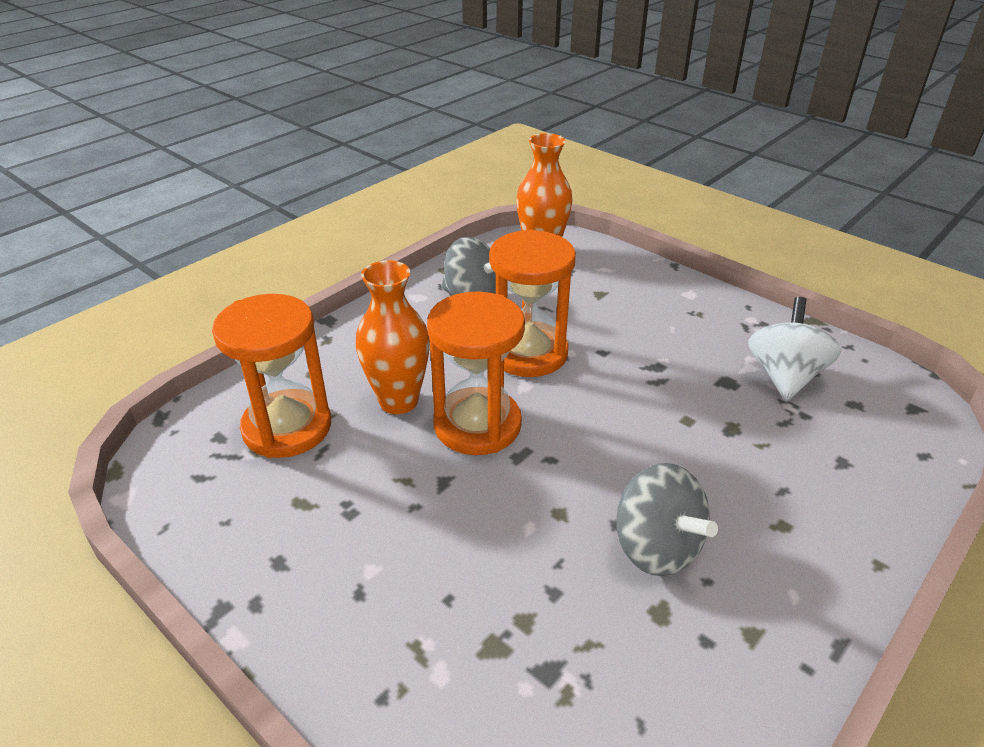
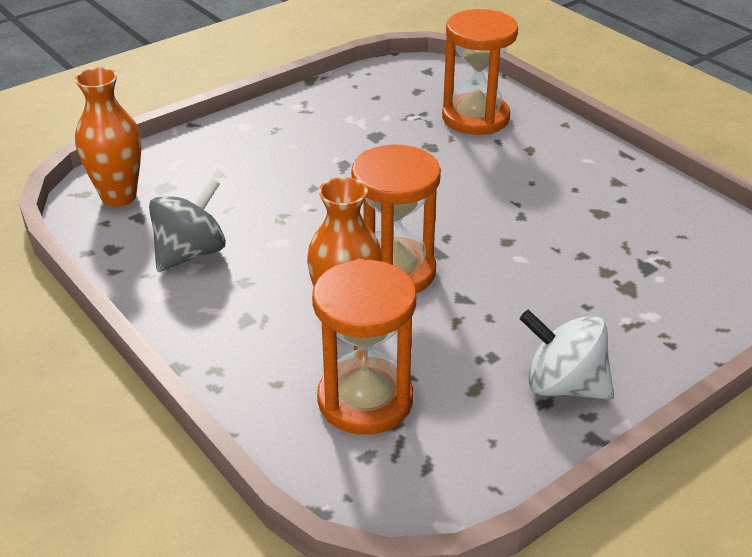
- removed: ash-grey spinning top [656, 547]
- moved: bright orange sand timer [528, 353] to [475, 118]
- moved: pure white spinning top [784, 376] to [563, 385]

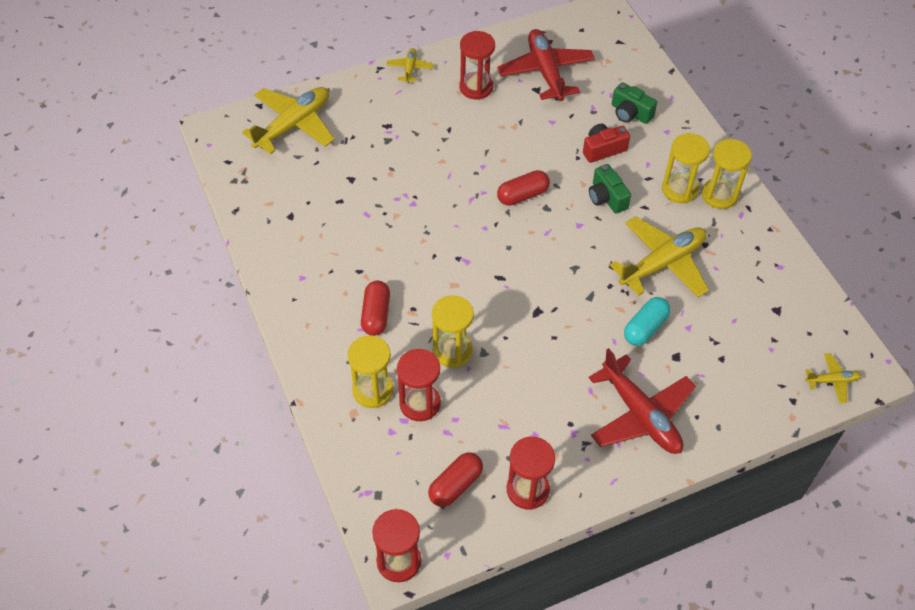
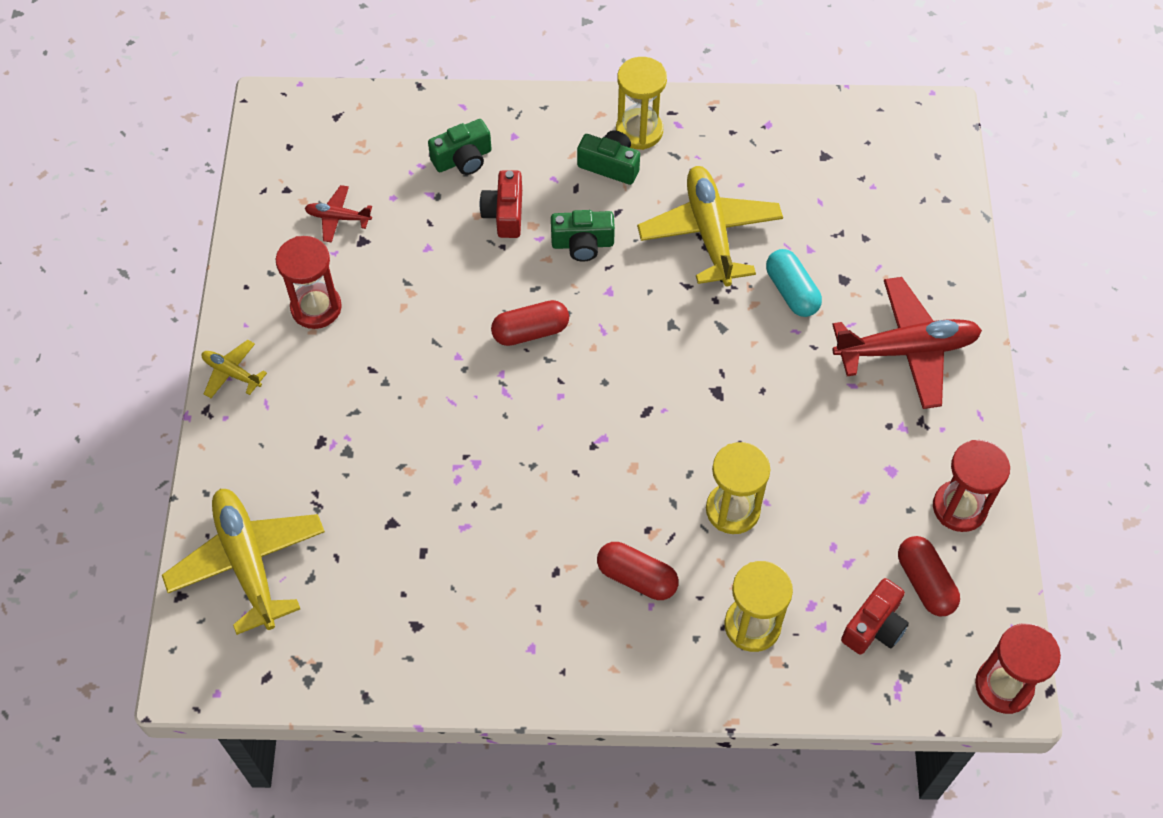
- removed: crimson sand timer [420, 403]
- removed: golden aeroplane [832, 381]
- added: crimson camera [874, 626]
- replaced: golden sand timer [679, 189] to emerald camera [610, 165]
- turned: crimson pill [522, 195] = [530, 332] 75 degrees clockwise
- resized: crimson aeroplane [545, 72] = [338, 218] x0.48

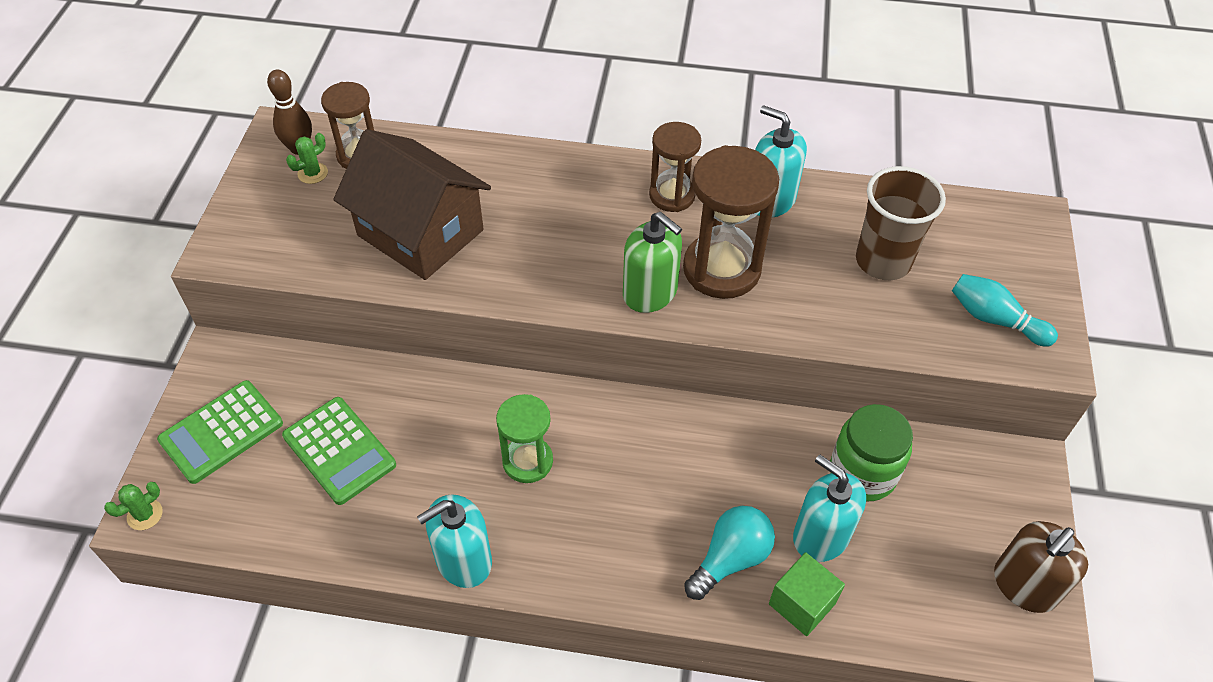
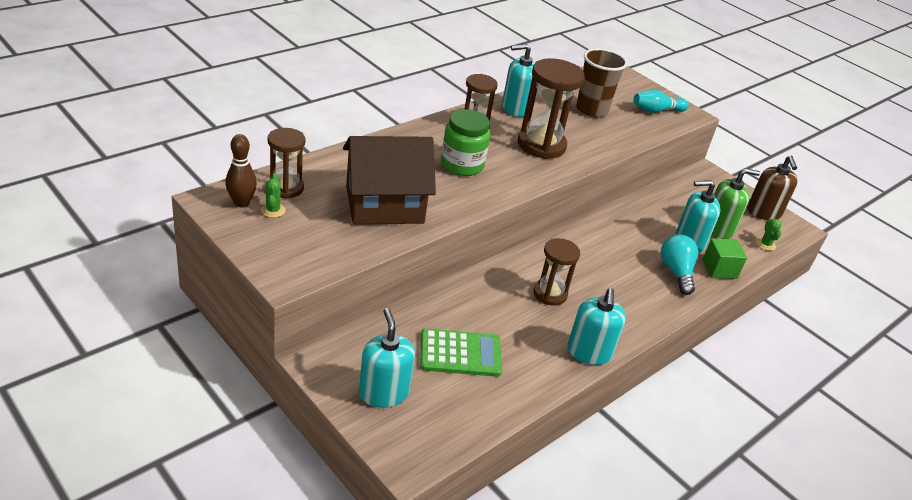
- moved: emerald cactus [145, 515] to [765, 244]
- moved: emerald pump bottle [650, 292] to [718, 228]
- moved: emerald jar [862, 473] to [462, 165]
- replaced: emerald adding machine [221, 432] to turquoise pump bottle [383, 393]
- recoloured: emerald sand timer [527, 461] to dark brown sand timer [550, 294]

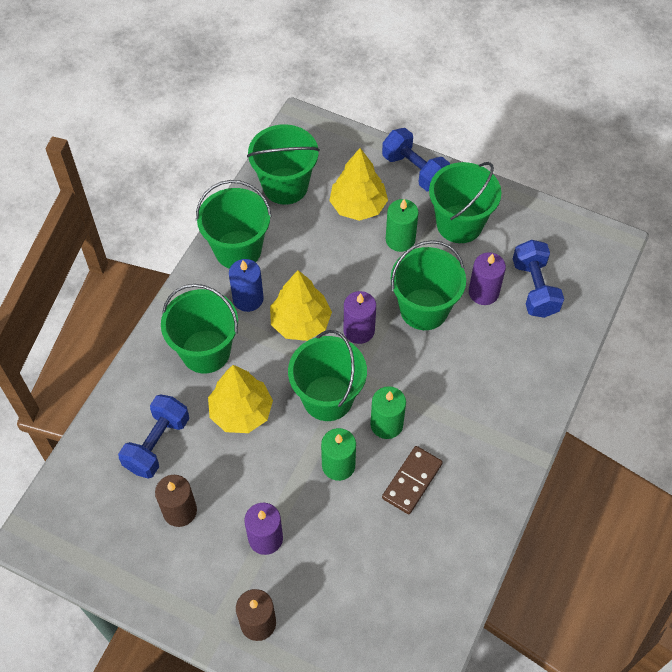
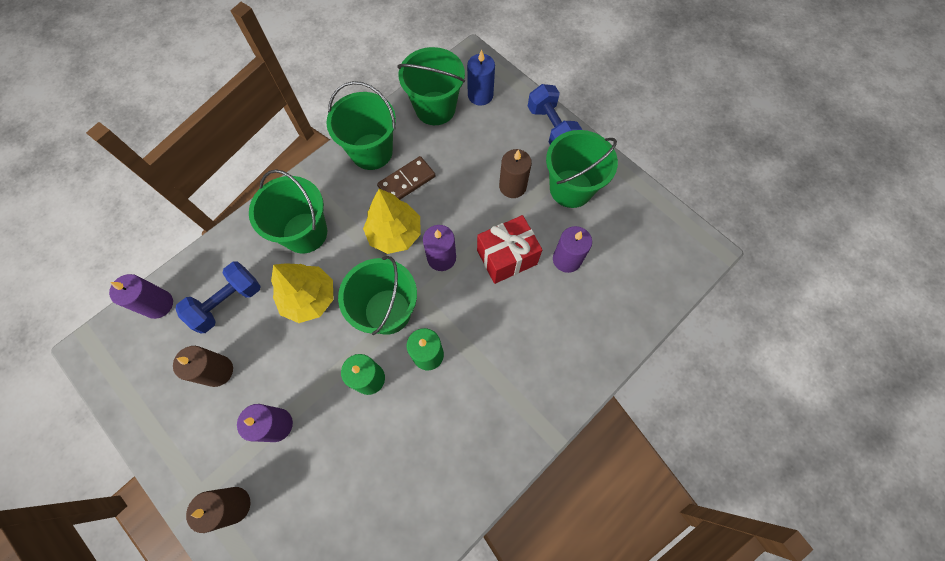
- removed: golden fir tree [358, 206]
- removed: cobalt dumbbell [535, 288]
- added: royal purple candle [158, 304]
- moved: cobalt candle [248, 299] to [480, 95]
- moved: dark brown domino [412, 481] to [407, 181]
- replaced: emerald sand bucket [424, 309] to crimson present [507, 257]
- recoloured: emerald candle [400, 239] to dark brown candle [512, 186]

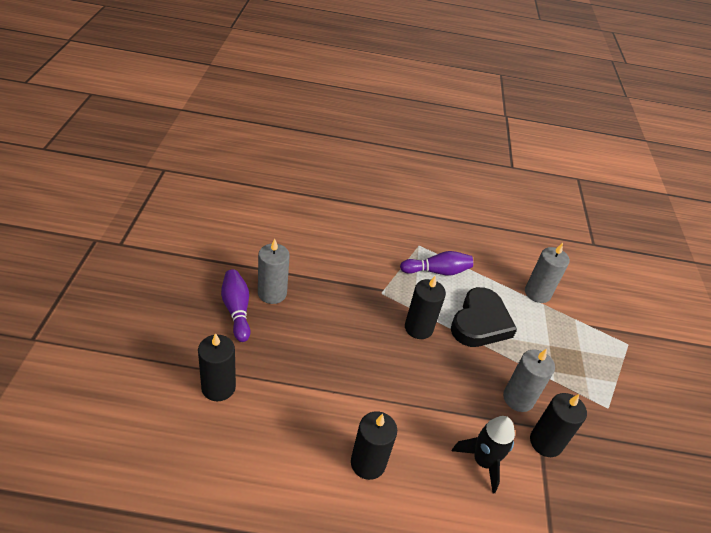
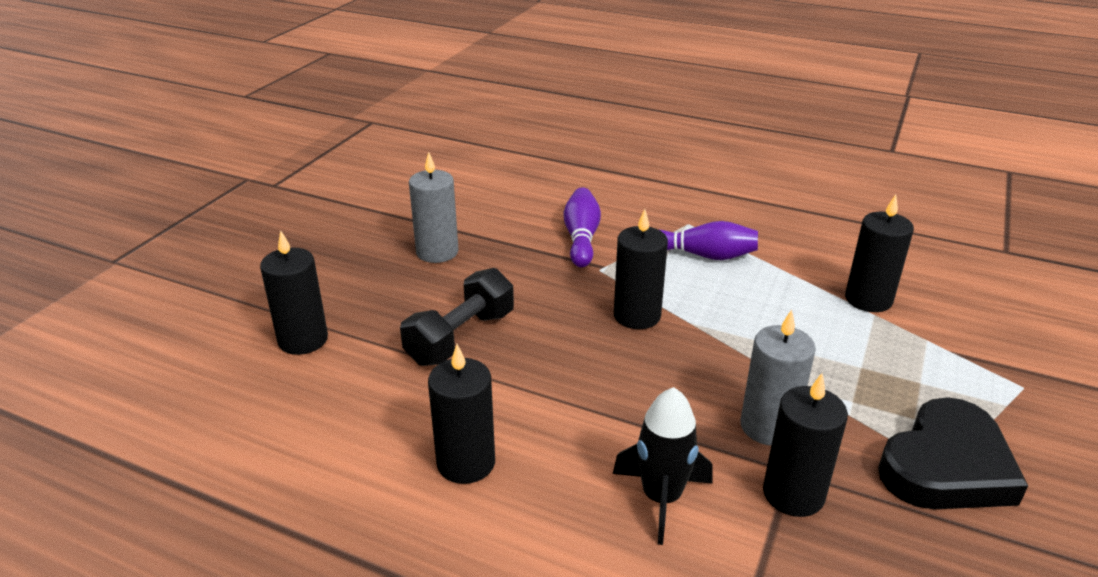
- added: jet-black dumbbell [460, 337]
- moved: royal purple skittle [237, 310] to [581, 238]
- moved: jet-black love heart [480, 322] to [946, 466]
- recoloured: ash-grey candle [537, 293] to jet-black candle [868, 299]

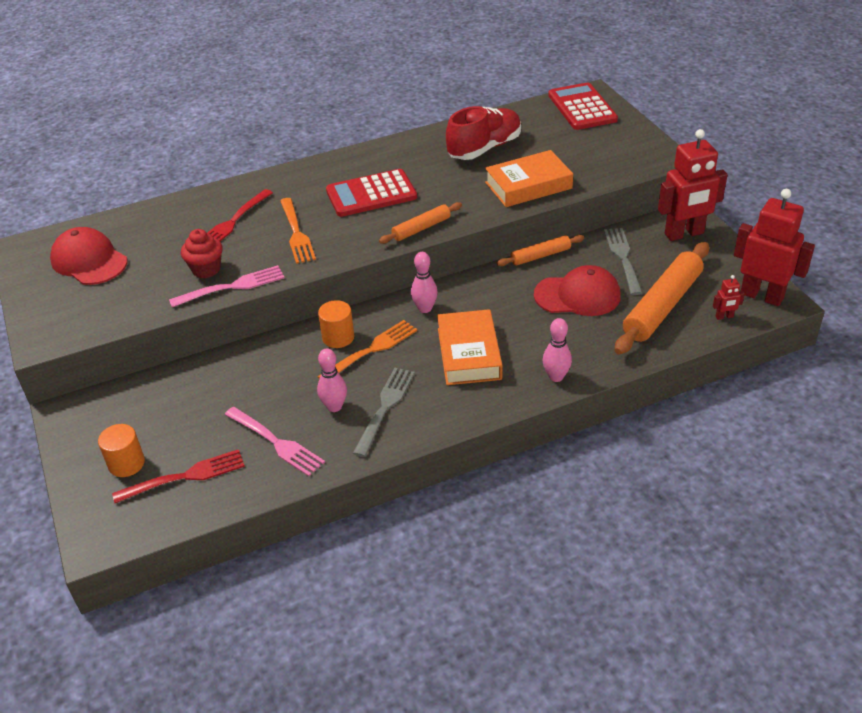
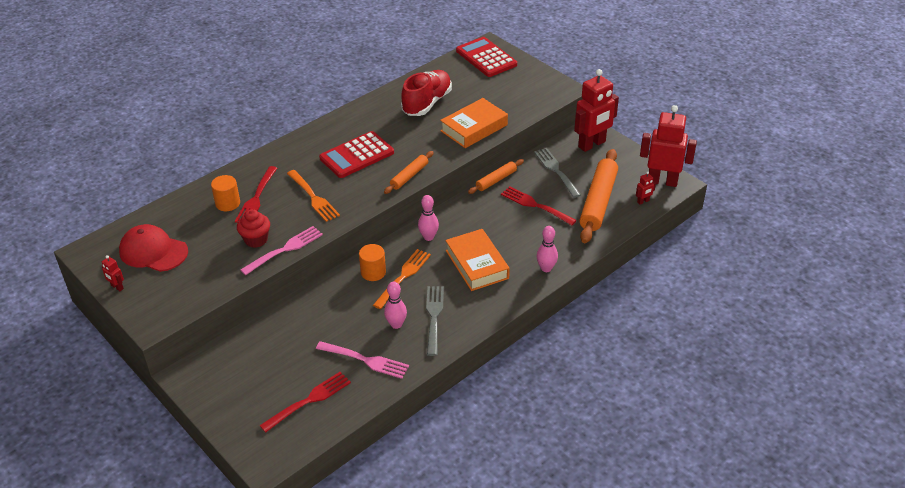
- added: crimson robot figure [117, 287]
- moved: bright orange cylinder [126, 463] to [228, 203]
- replaced: crimson baseball cap [577, 295] to crimson fork [536, 205]

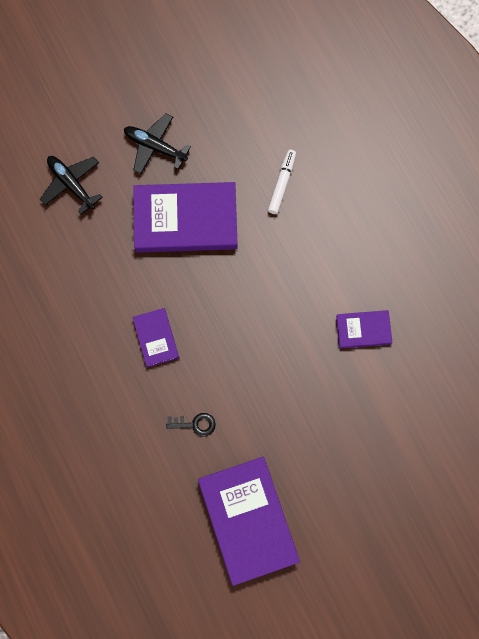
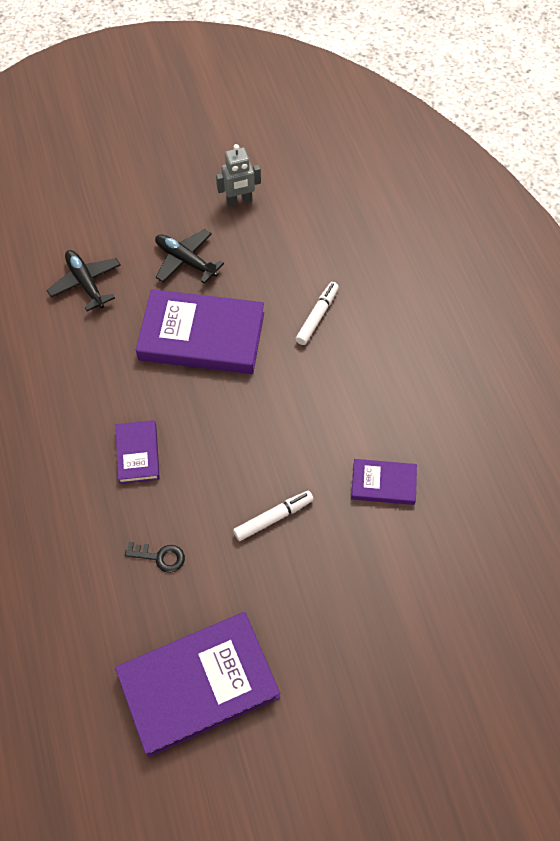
- added: ash-grey robot figure [239, 201]
- added: pure white felt pen [273, 518]
- turned: royal purple book [248, 520] = [198, 684] 75 degrees clockwise

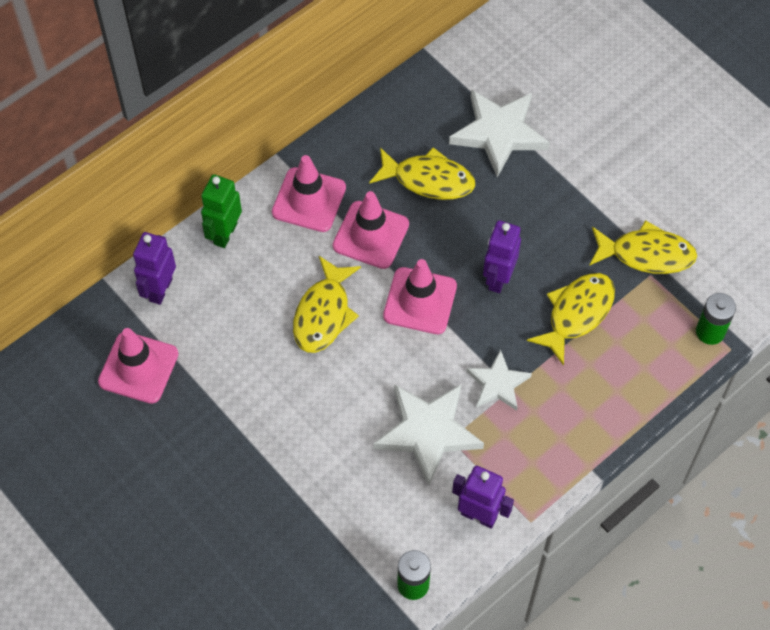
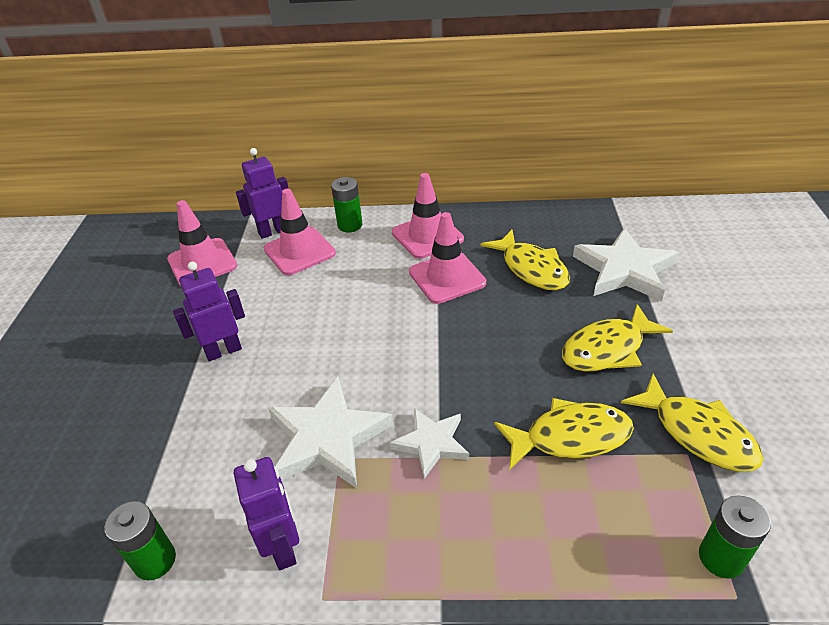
- moved: golden fish [323, 313] to [607, 349]
- moved: rose-pink safety cone [420, 301] to [299, 251]
- moved: royal purple robot figure [498, 278] to [223, 351]
- replaced: emerald robot figure [225, 233] to emerald battery [350, 225]

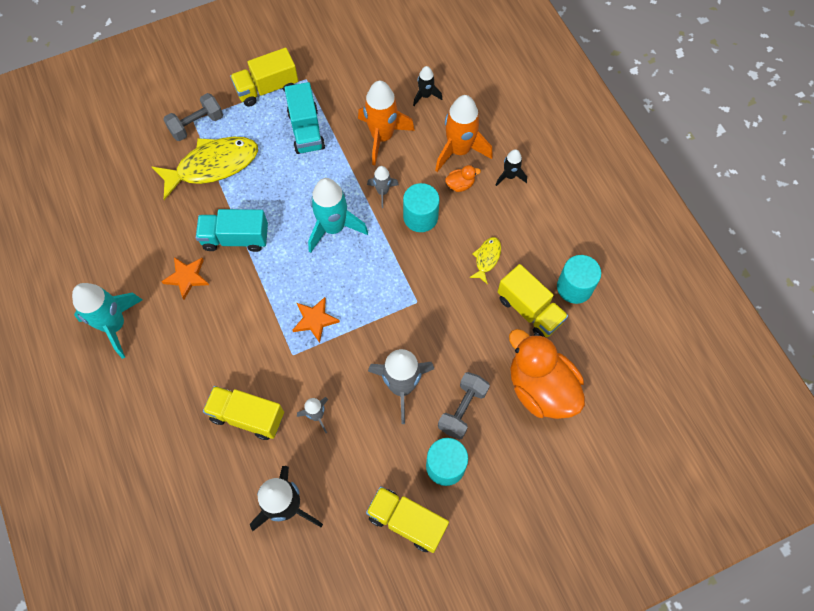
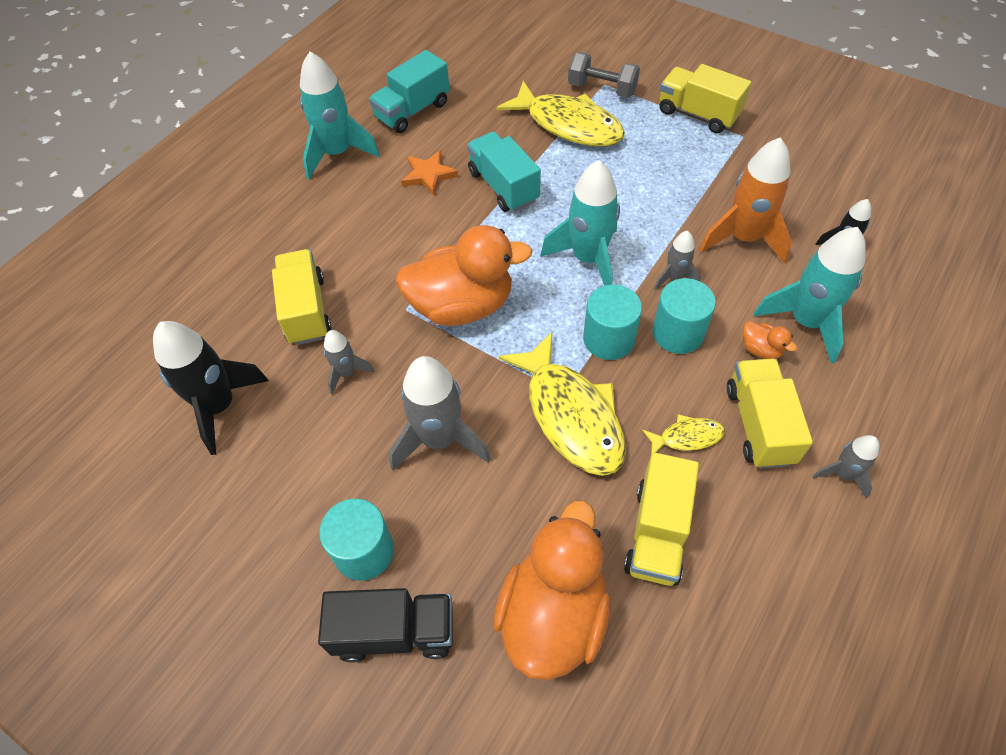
- removed: ash-grey dumbbell [462, 409]
- removed: jet-black spaceship [510, 176]
- added: jet-black lorry [394, 632]
- added: golden fish [571, 415]
- added: ash-grey spaceship [842, 474]
- moved: turquoise lorry [306, 130] to [412, 111]
- moved: golden lorry [407, 521] to [759, 424]
- moved: turquoise cylinder [574, 287] to [608, 339]
- replaced: bright orange star shape [315, 320] to bright orange rubber duck [462, 305]
- recoloured: bright orange spaceship [459, 150] to turquoise spaceship [806, 322]

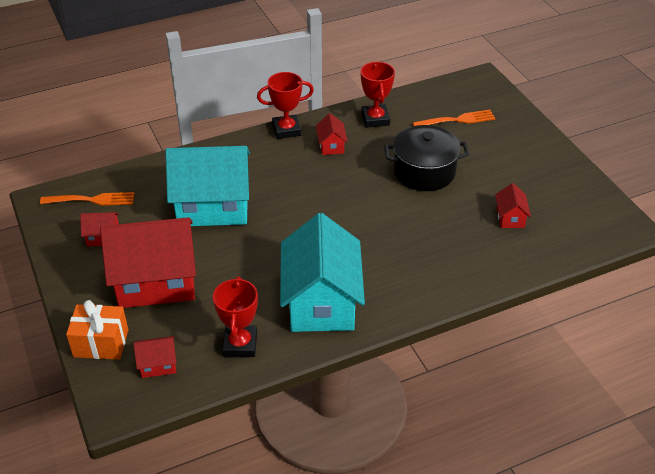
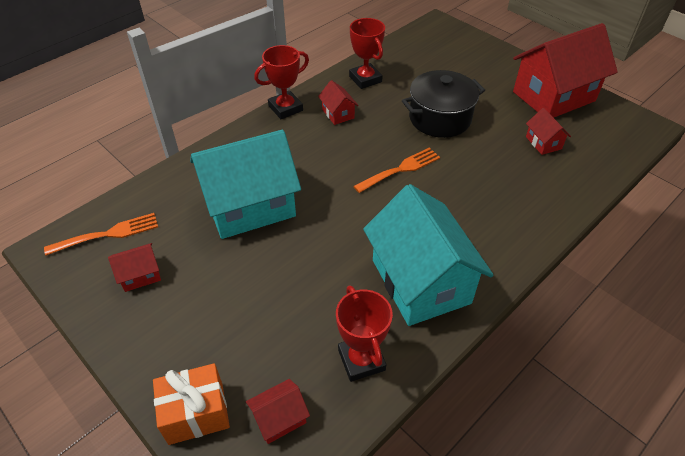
- moved: crimson toy house [156, 282] to [553, 96]
- moved: bright orange fork [457, 120] to [400, 169]

